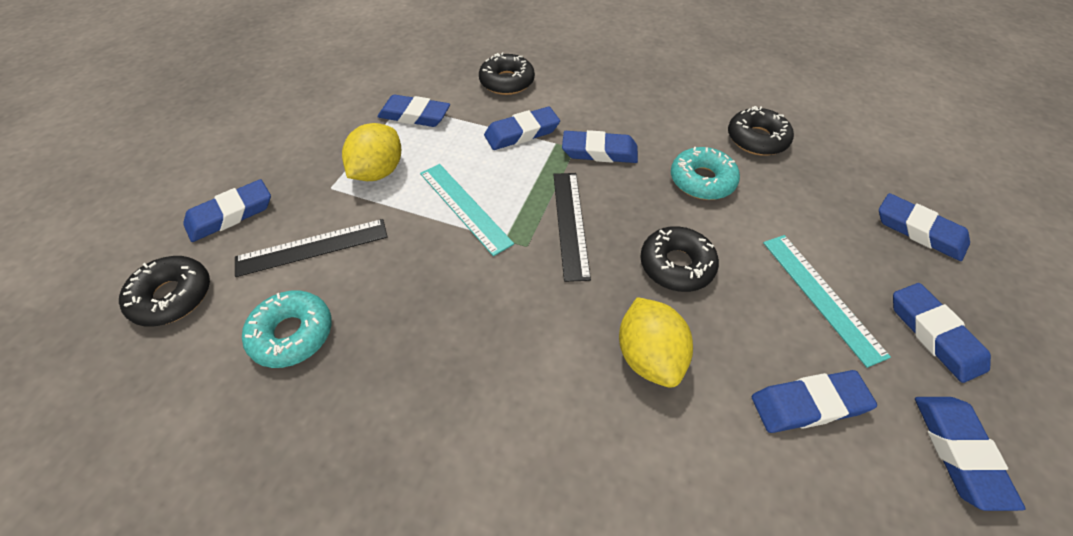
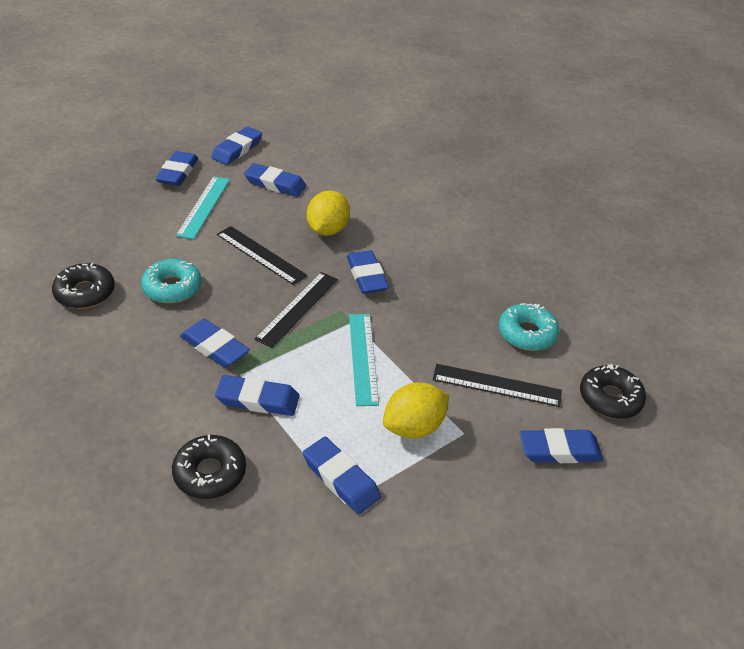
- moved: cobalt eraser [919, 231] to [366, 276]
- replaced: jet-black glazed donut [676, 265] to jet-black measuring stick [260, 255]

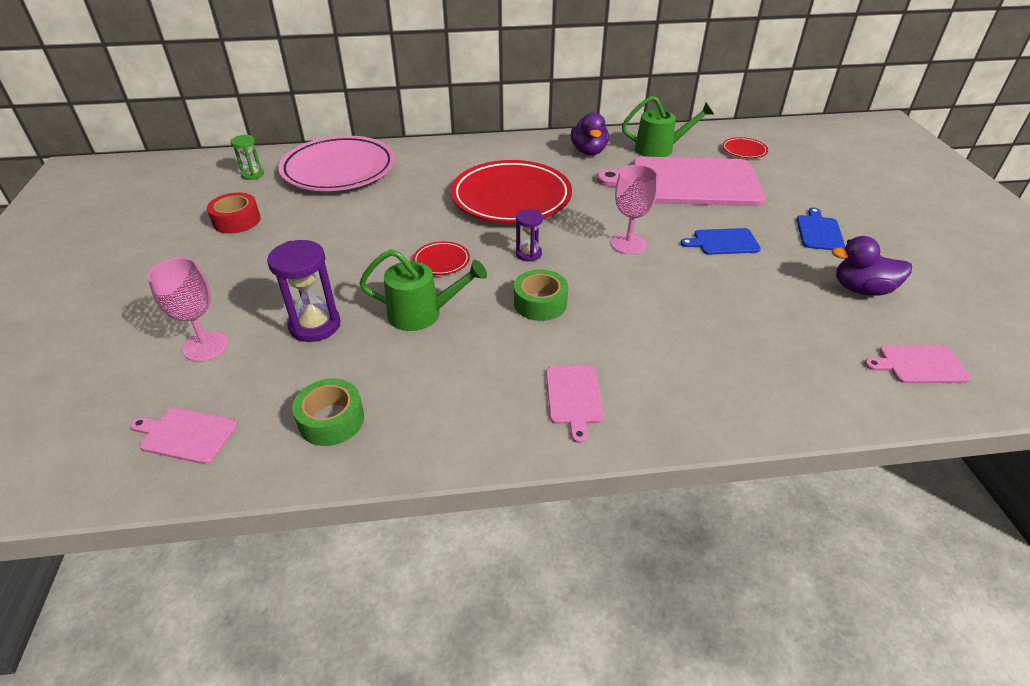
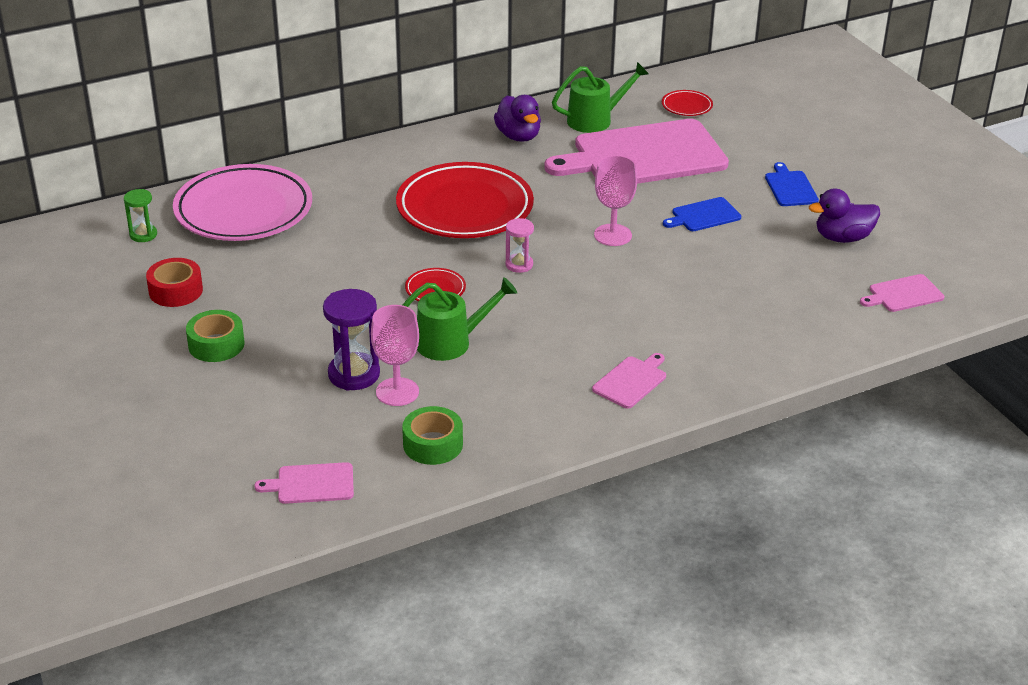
- moved: rose-pink wine glass [206, 346] to [397, 392]
- moved: emerald roll of tape [540, 303] to [216, 344]
- recoloured: royal purple sand timer [528, 254] to rose-pink sand timer [519, 265]
- turned: rose-pink cutting board [574, 397] = [631, 381] 120 degrees counterclockwise

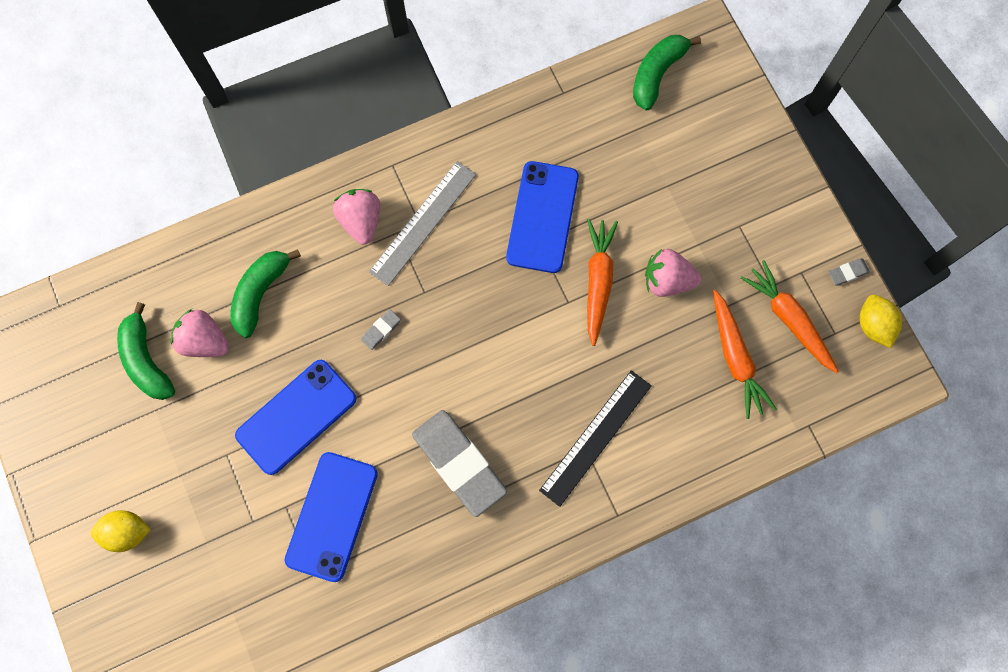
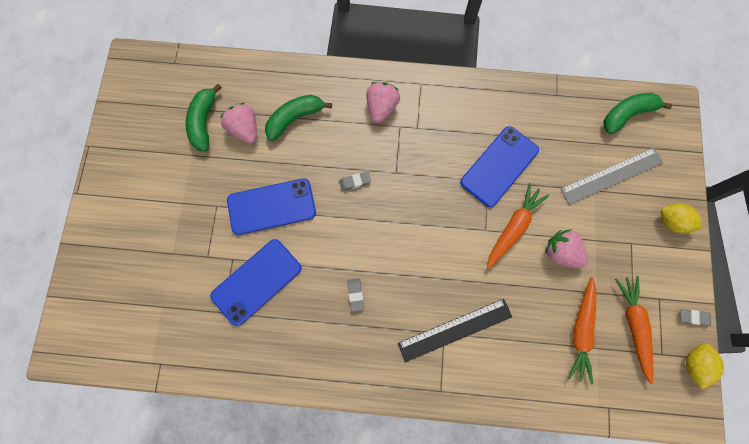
- moved: golden lemon [127, 532] to [672, 222]
- moved: ash-grey measuring stick [423, 223] to [611, 176]
- resized: ash-grey eraser [459, 463] = [355, 295] x0.40

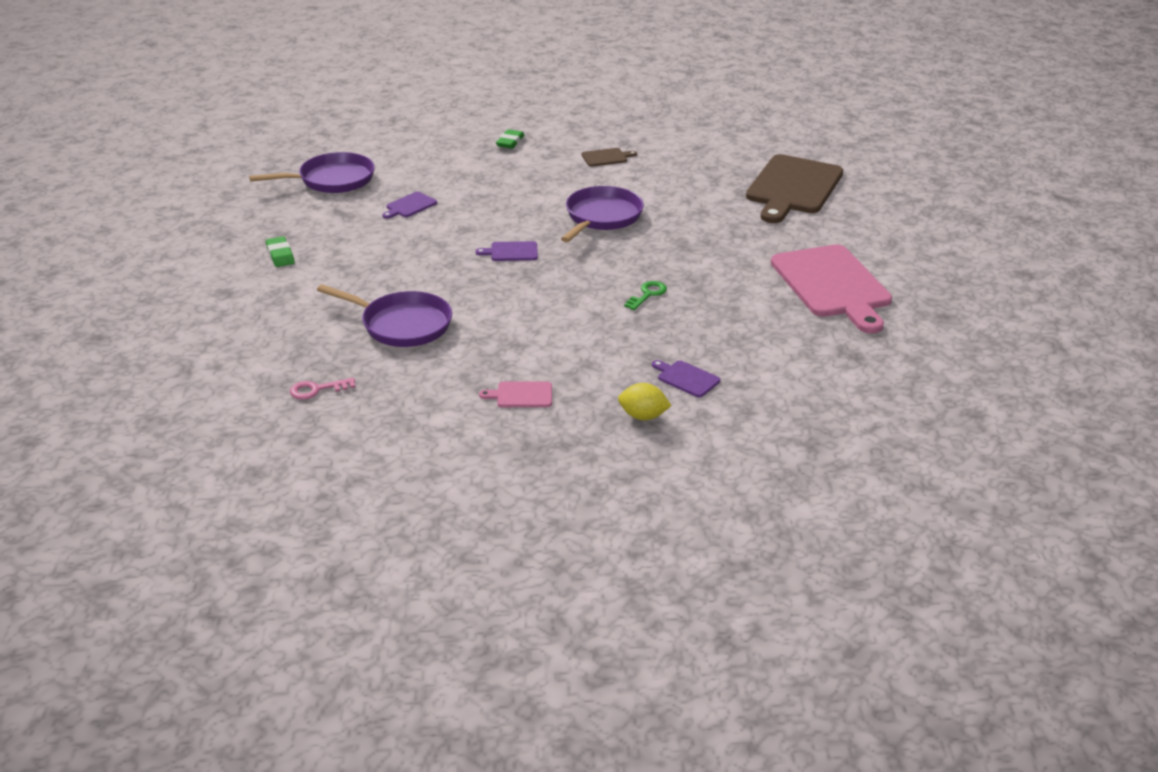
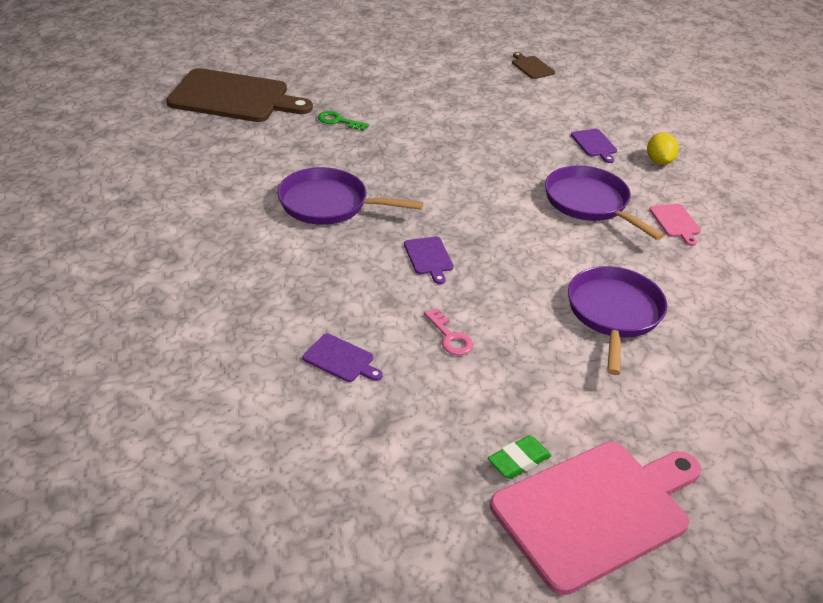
- removed: emerald eraser [510, 142]
- moved: royal purple pan [332, 180] to [589, 203]
- moved: rose-pink door key [317, 389] to [450, 337]
- moved: dark brown cutting board [606, 157] to [531, 67]
- moved: emerald door key [647, 294] to [338, 121]
- moved: rose-pink cutting board [832, 285] to [596, 511]
- turned: royal purple cutting board [686, 378] = [594, 144] 45 degrees counterclockwise

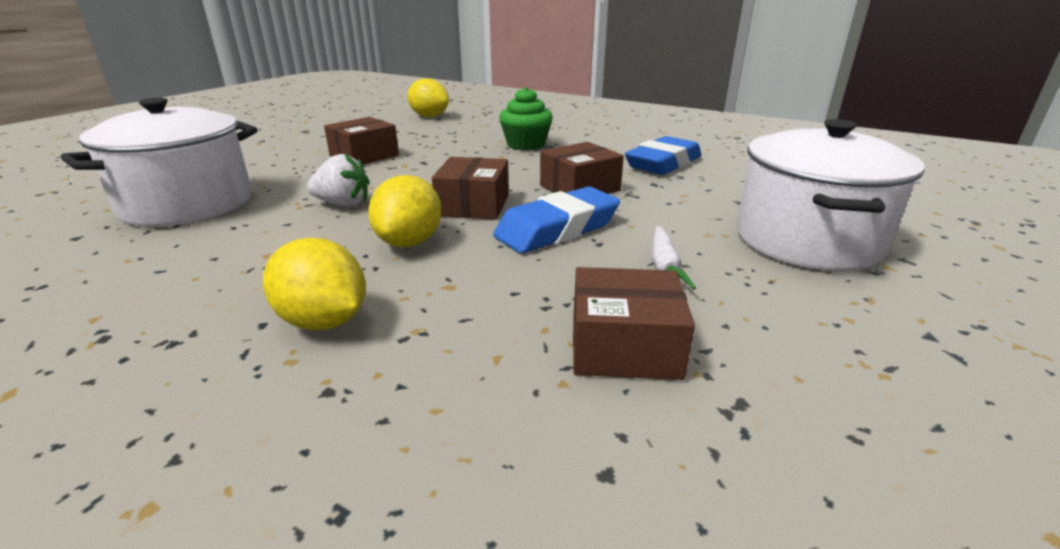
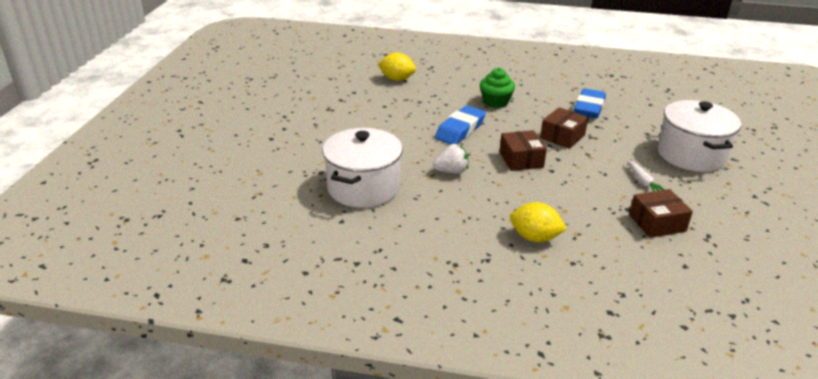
- removed: dark brown package [364, 156]
- removed: golden lemon [409, 242]
- moved: cobalt eraser [557, 229] to [460, 130]

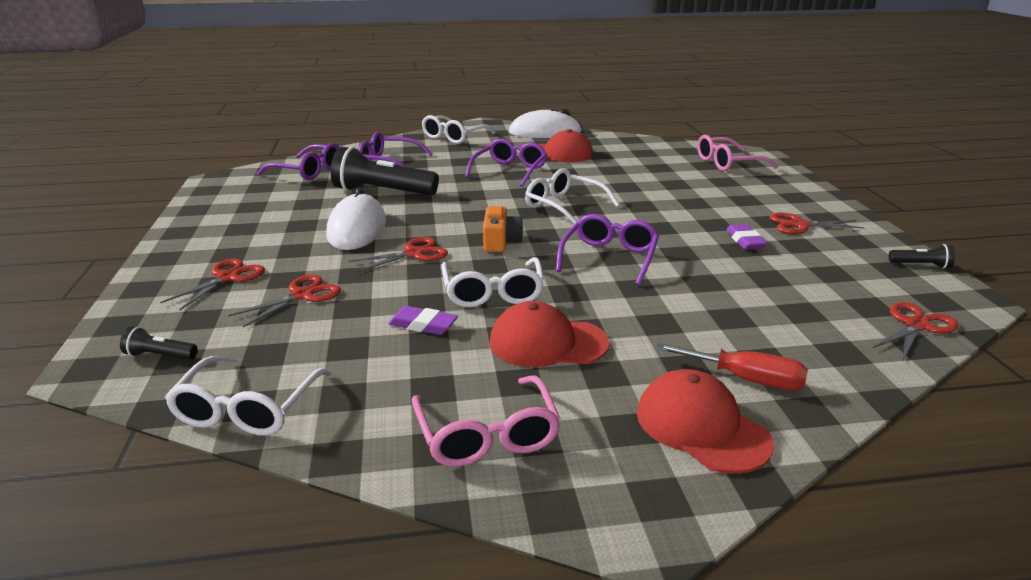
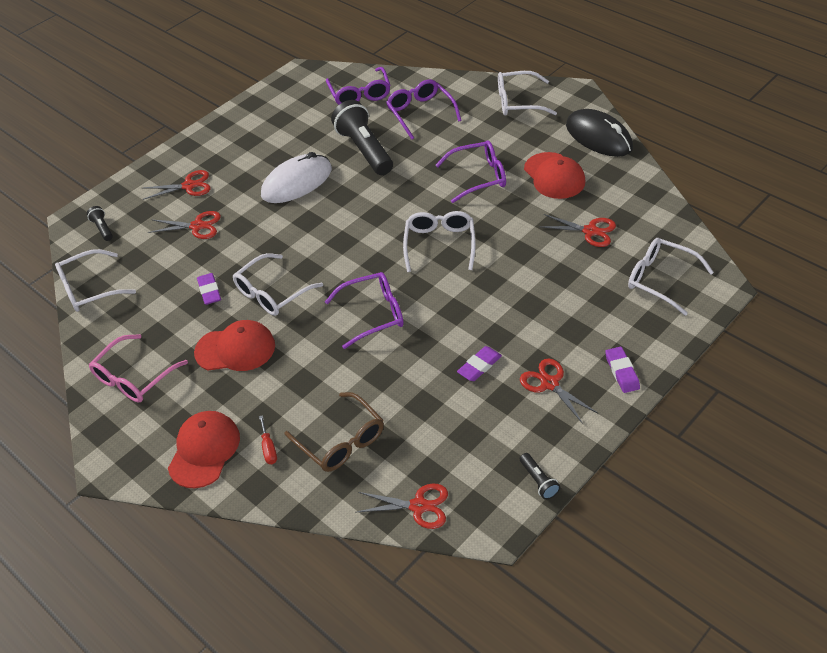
- removed: bright orange camera [501, 242]
- added: dark brown eyeglasses [341, 441]
- added: royal purple eraser [622, 372]
- moved: crimson pair of scissors [414, 254] to [590, 231]
- recoloured: pure white computer mouse [545, 132] to jet-black computer mouse [598, 137]
- recoloured: rose-pink eyeglasses [727, 163] to pure white eyeglasses [660, 279]
- turned: crimson baseball cap [547, 343] = [235, 349] 120 degrees clockwise
- resized: crimson hand screwdriver [746, 379] = [268, 448] x0.60

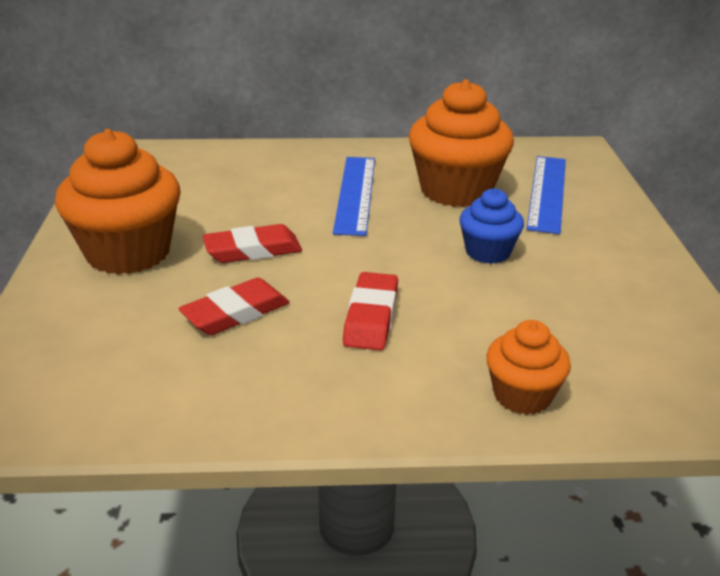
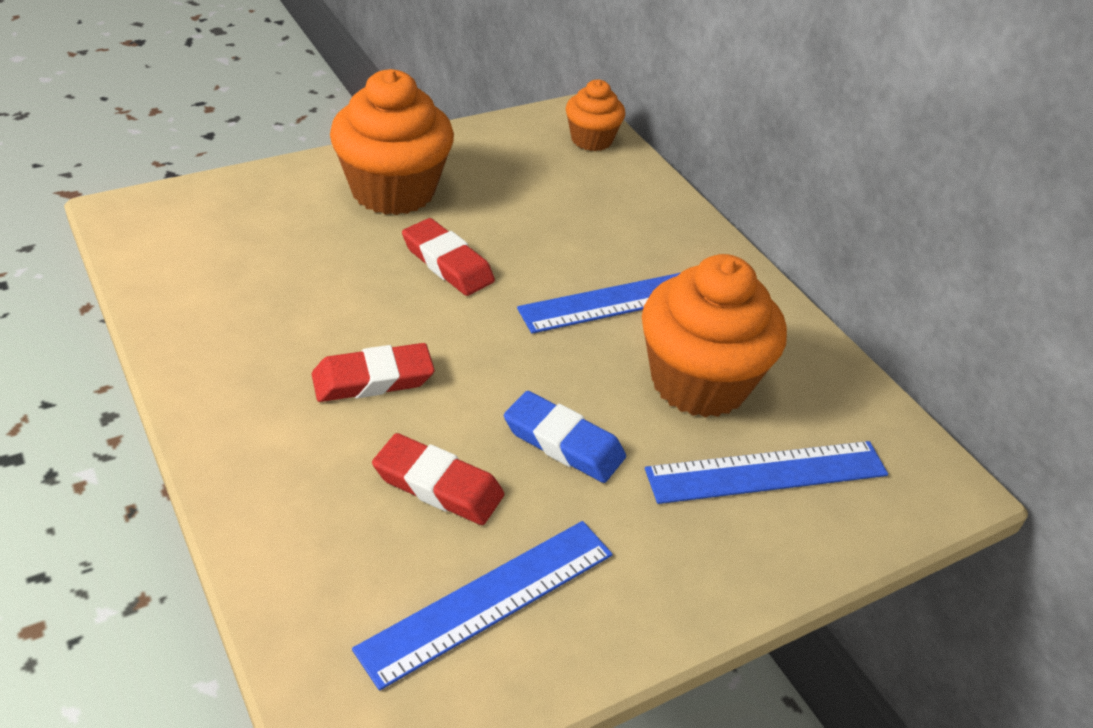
- added: cobalt measuring stick [488, 600]
- moved: crimson eraser [236, 313] to [438, 485]
- moved: bright orange fairy cake [522, 395] to [591, 140]
- replaced: cobalt fairy cake [488, 252] to cobalt eraser [563, 443]

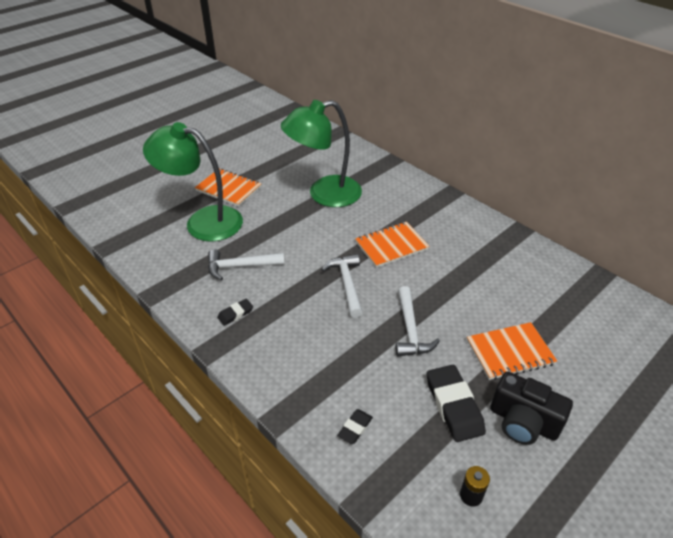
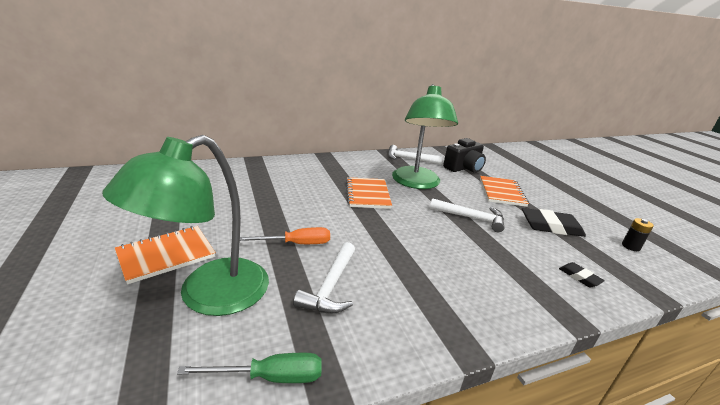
- removed: jet-black eraser [235, 314]
- added: emerald hand screwdriver [270, 377]
- added: bright orange hand screwdriver [296, 244]
- moved: emerald reading lamp [324, 194] to [416, 183]
- moved: pure white carpenter's hammer [347, 284] to [409, 159]
- moved: jet-black camera [523, 422] to [463, 168]

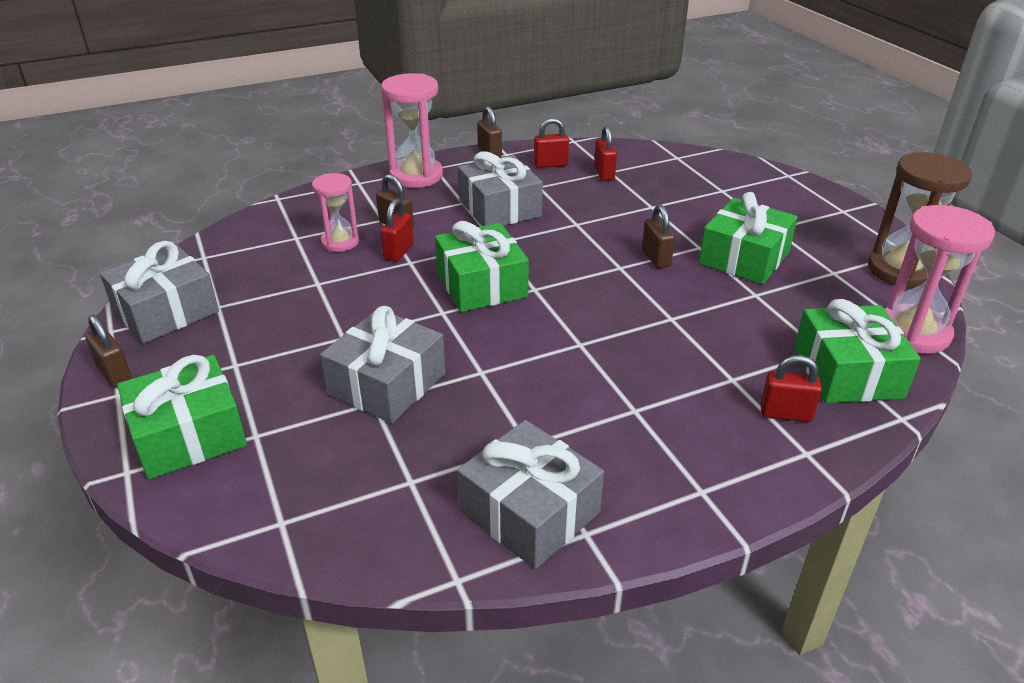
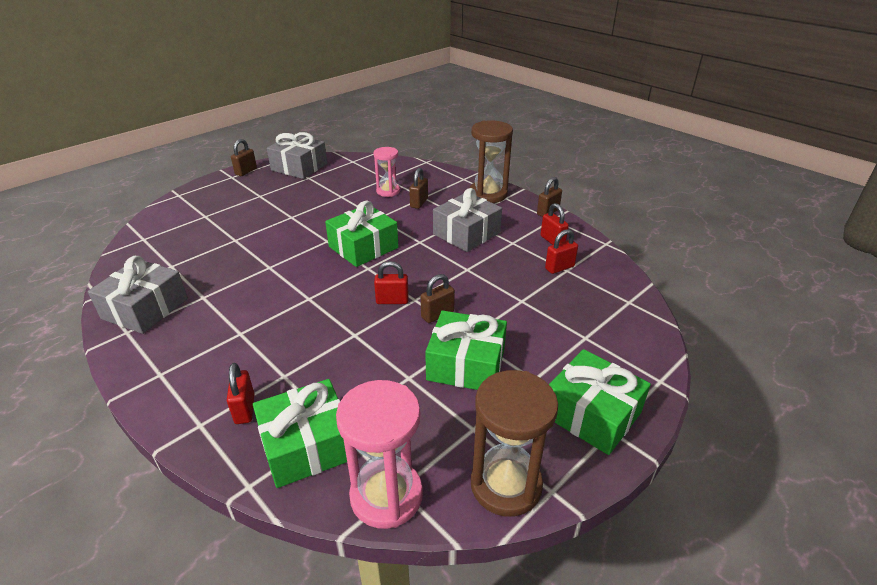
- removed: ash-grey present [387, 384]
- moved: emerald present [189, 435] to [591, 414]
- moved: crimson padlock [399, 252] to [392, 300]
- recoloured: rose-pink sand timer [416, 176] to dark brown sand timer [488, 194]

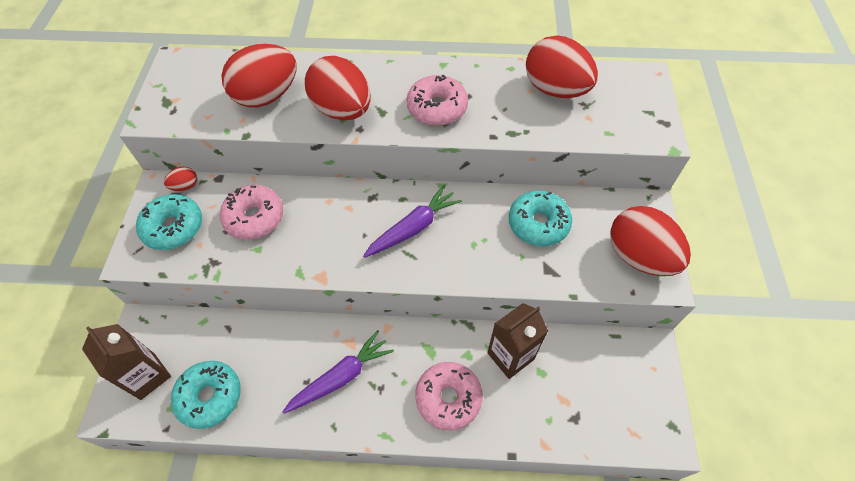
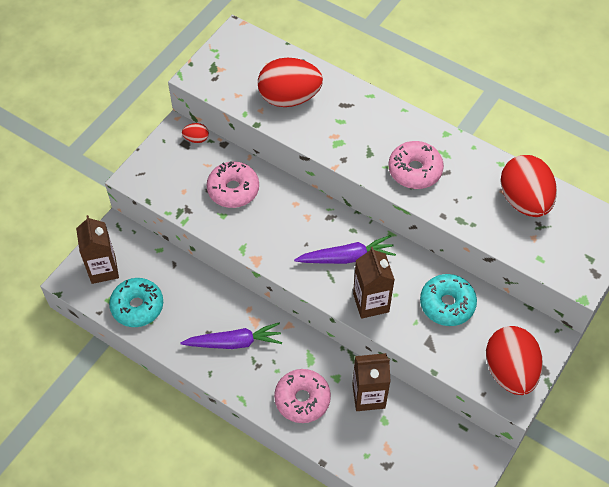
- removed: turquoise glazed donut [173, 227]
- removed: crimson egg [342, 110]
- added: dark brown carton [371, 303]

